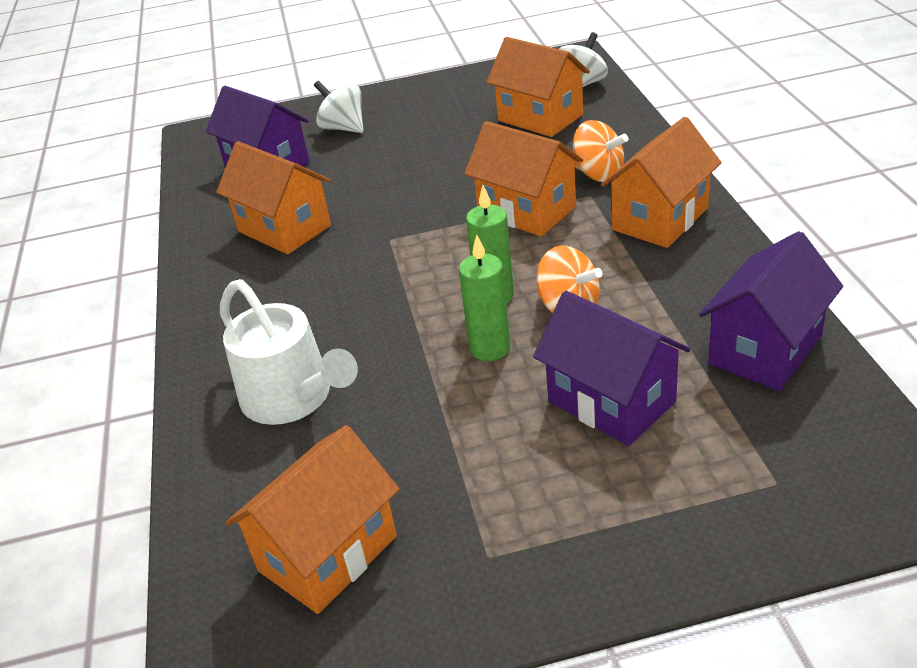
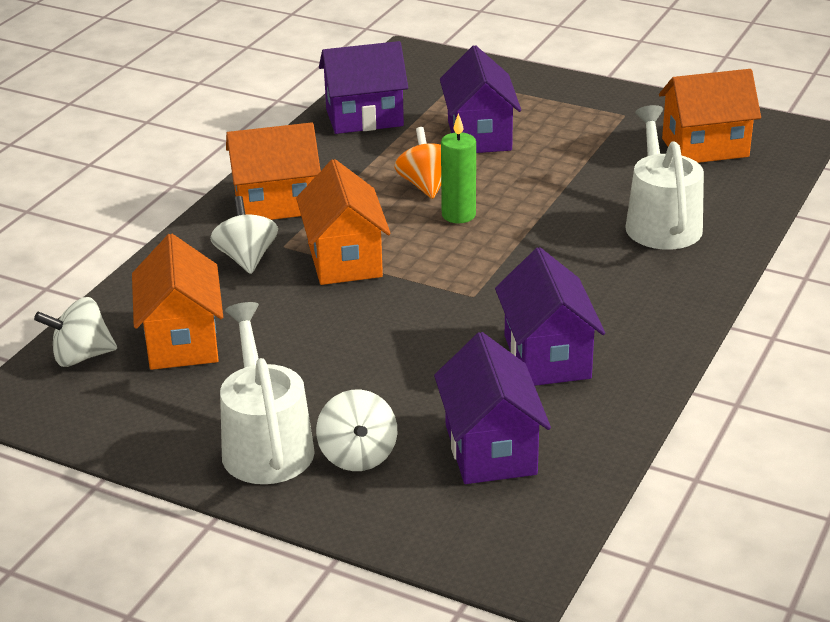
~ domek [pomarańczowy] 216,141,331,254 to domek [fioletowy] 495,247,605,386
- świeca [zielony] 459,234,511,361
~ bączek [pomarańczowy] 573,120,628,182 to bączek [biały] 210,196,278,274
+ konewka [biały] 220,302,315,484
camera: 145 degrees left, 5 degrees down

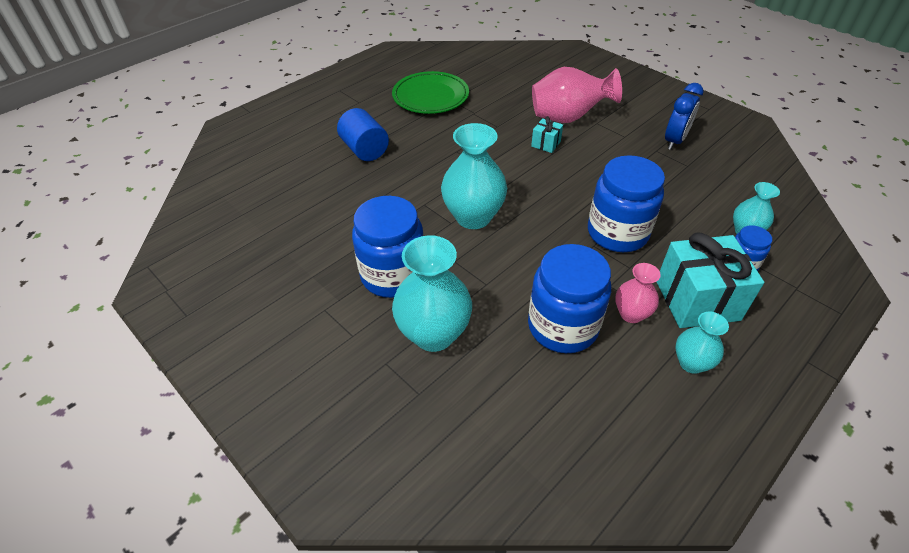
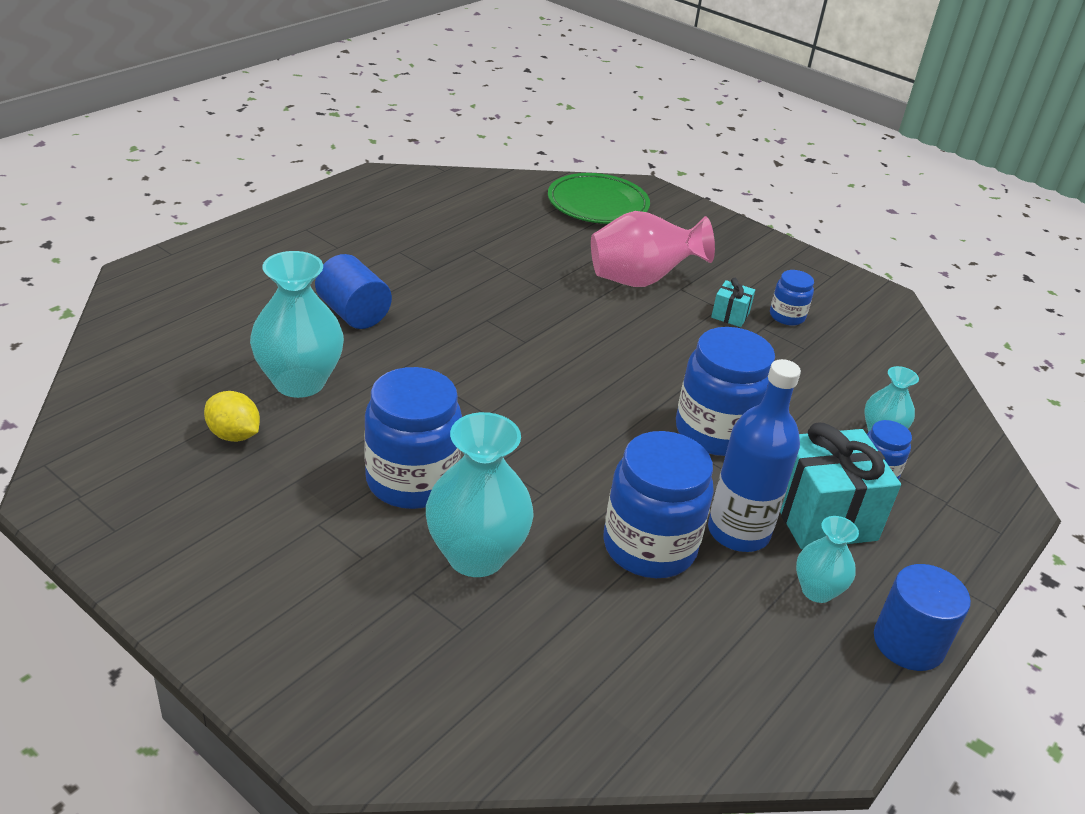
~ talerz [zielony] 392,71,469,114 to 548,173,650,224
~ wazon [turkusowy] 441,123,507,229 to 250,251,344,398
~ prezent [turkusowy] 531,116,563,153 to 711,278,755,327
~ wazon [różowy] 615,263,661,323 to butelka [niebieski] 708,359,801,552
~ budzik [niebieski] 665,83,704,150 to słoik [niebieski] 770,270,814,326
+ cytryna [żółty] 204,391,260,442
+ walec [niebieski] 874,564,971,671
camera: 10 degrees left, 10 degrees down

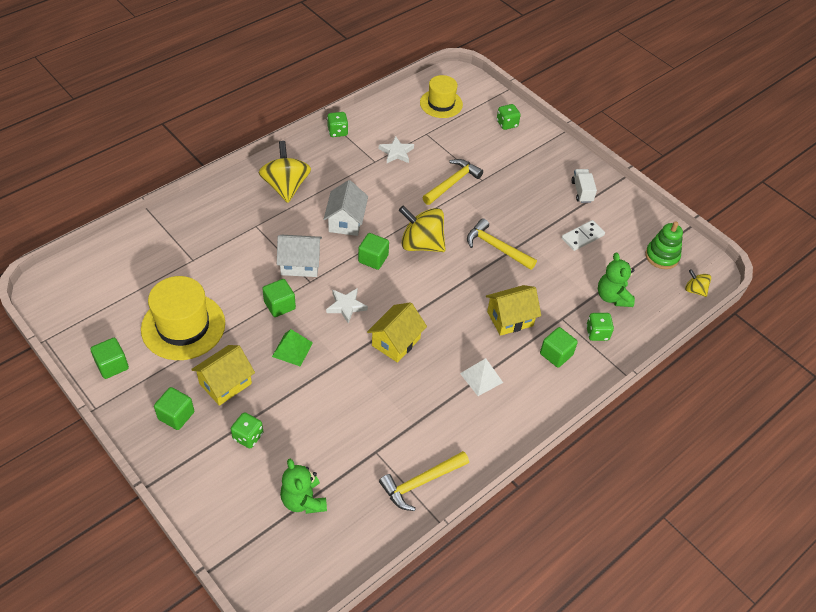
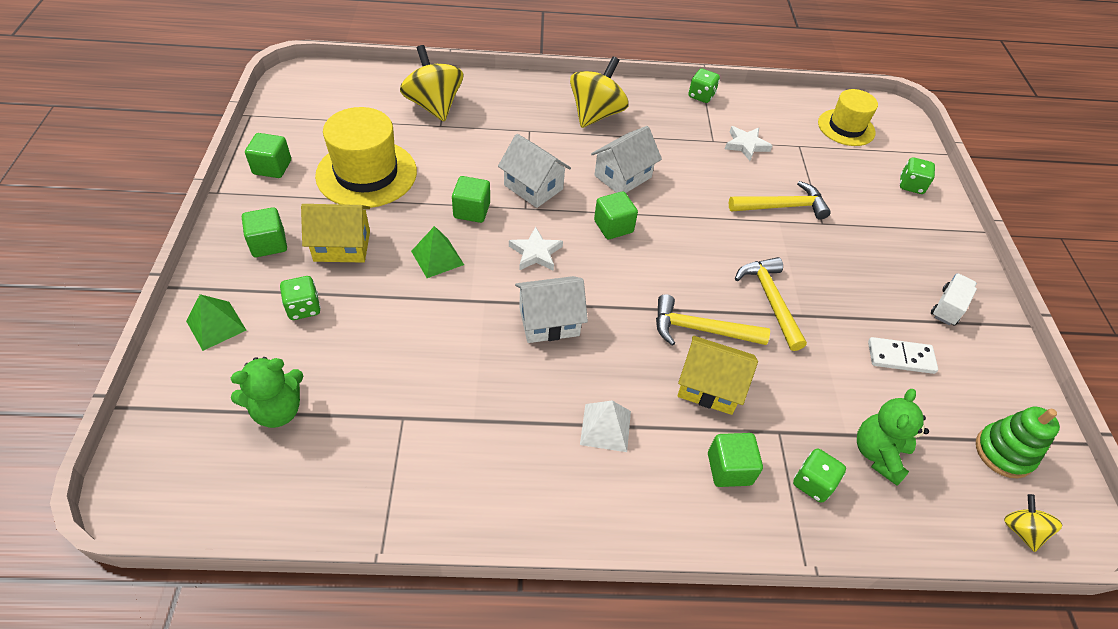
~ miś [zielony] 280,459,327,514 = 231,357,303,428 135 degrees counterclockwise
~ domek [żółty] 367,302,427,363 to domek [biały] 515,276,588,343
~ młotek [żółty] 379,451,469,511 to 656,294,770,346
~ bączek [żółty] 399,206,446,252 to 400,45,463,121
+ piramida [zielony] 186,294,246,351
camera: 40 degrees right, 0 degrees up

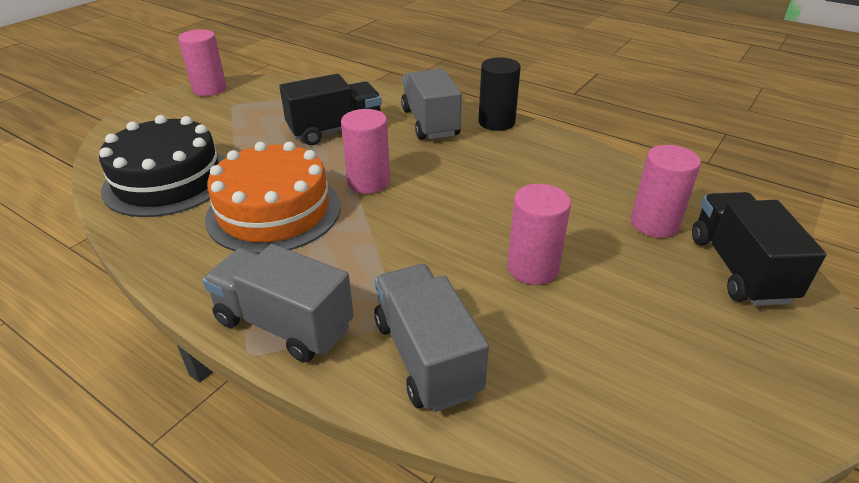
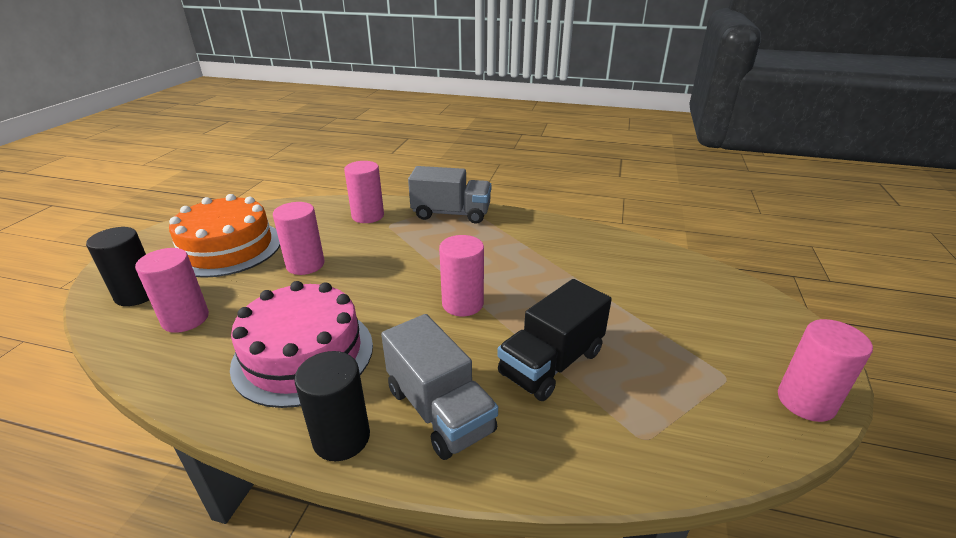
- tort [czarny] 99,115,225,217
~ tort [pomarańczowy] 205,141,341,254 to 169,194,280,278
~ ciężarówka [szary] 374,264,489,412 to walec [różowy] 344,161,384,223
~ ciężarówka [czarny] 692,192,826,306 to walec [czarny] 86,227,149,306
+ tort [różowy] 230,281,373,408
camera: 160 degrees right, 5 degrees down

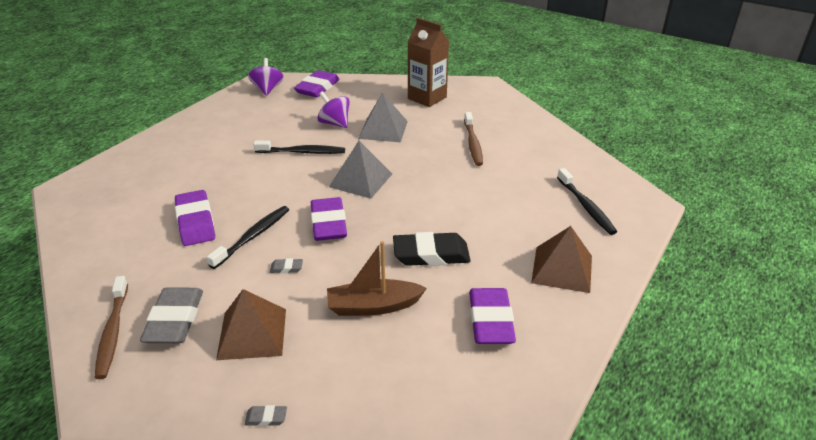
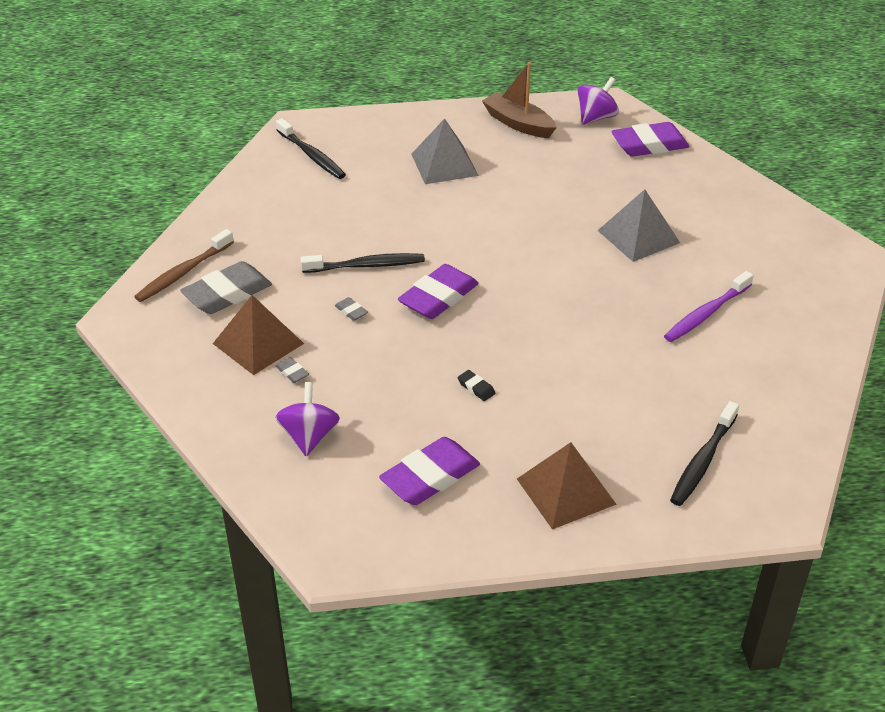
- gumka do mazania [fioletowy] 175,190,215,246
~ gumka do mazania [szary] 244,405,287,426 to 275,357,309,383
~ szczoteczka do zębów [czarny] 253,140,345,154 to 276,118,346,179
~ bączek [fioletowy] 317,91,350,128 to 275,382,340,456
~ łódka [brązowy] 327,241,427,316 to 482,62,557,138
~ piramida [szary] 329,141,392,199 to 411,119,479,184
~ gumka do mazania [czarny] 393,232,471,266 = 458,370,495,401 x0.42
- karton mleka [brązowy] 408,18,449,107
~ szczoteczka do zębów [brązowy] 464,112,483,166 to szczoteczka do zębów [fioletowy] 664,271,754,342
camera: 50 degrees right, 5 degrees up

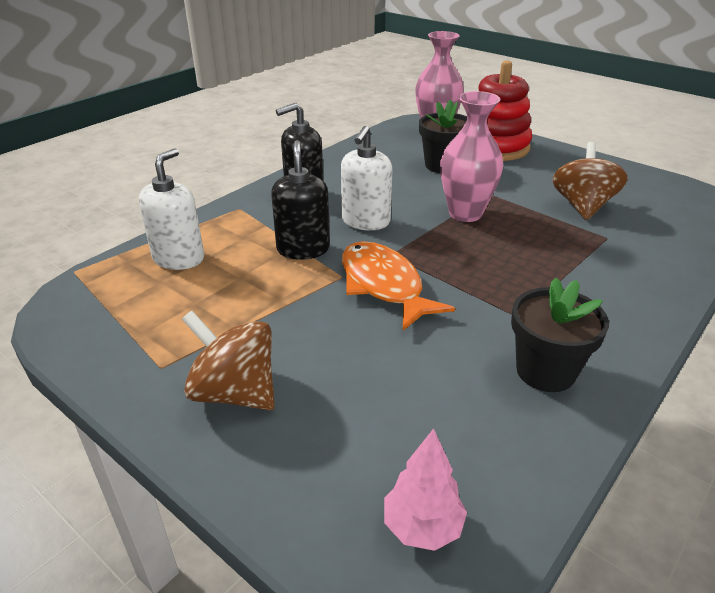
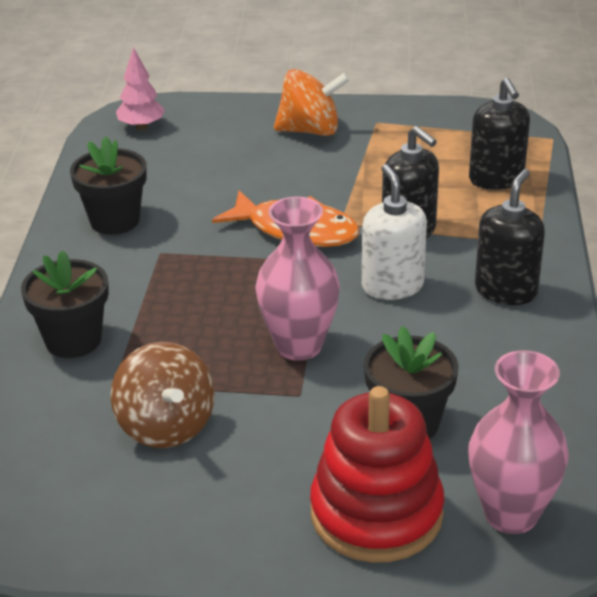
~ dozownik mydła [biały] 139,148,204,270 to dozownik mydła [czarny] 469,78,530,190
~ bączek [brązowy] 182,311,275,410 to bączek [pomarańczowy] 274,69,350,136
+ doniczka [czarny] 21,250,109,358
camera: 145 degrees right, 0 degrees up

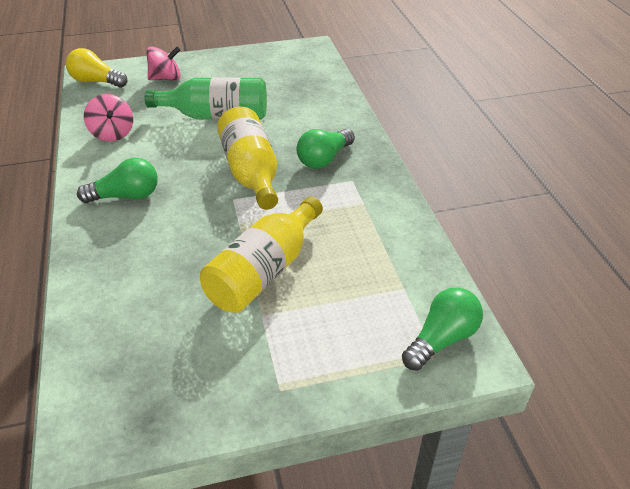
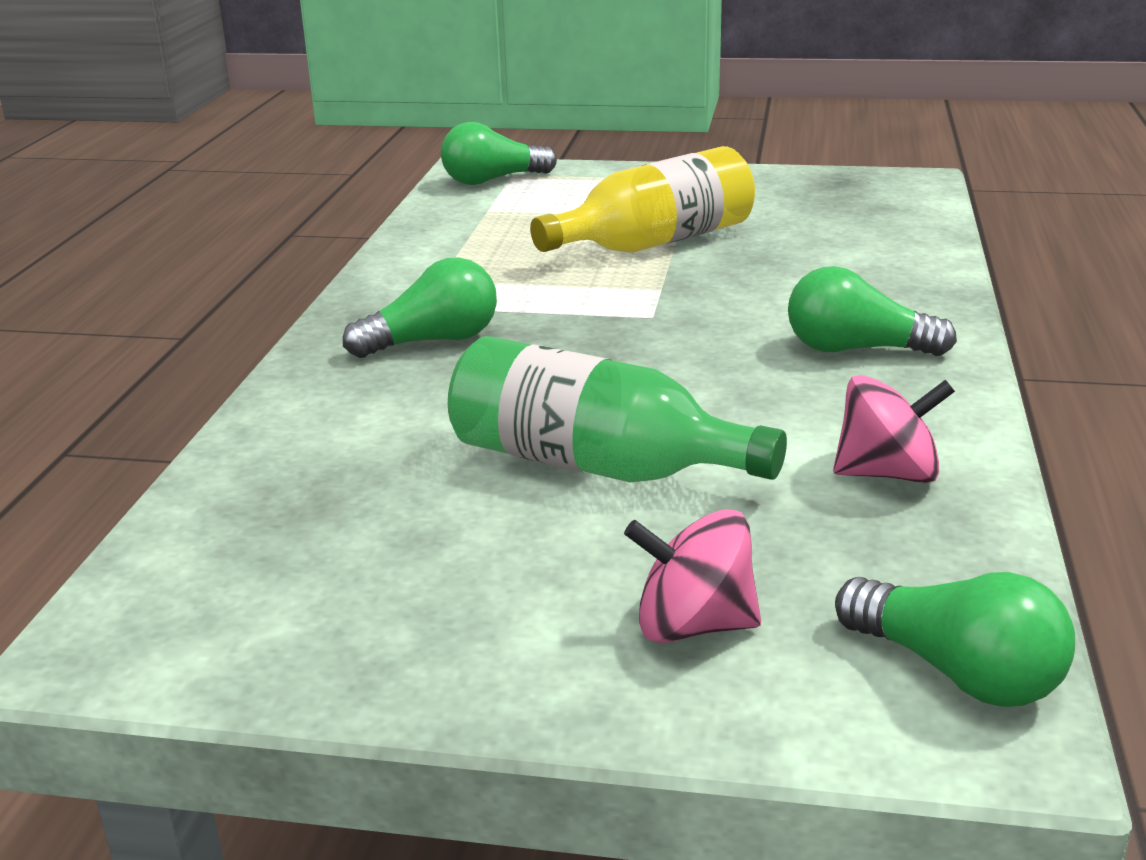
~ żarówka [żółty] 66,48,128,88 to żarówka [zielony] 835,572,1075,707
~ bączek [różowy] 84,94,133,142 = 833,375,955,483 90 degrees clockwise
- butelka [żółty] 217,107,278,210
camera: 155 degrees left, 15 degrees down

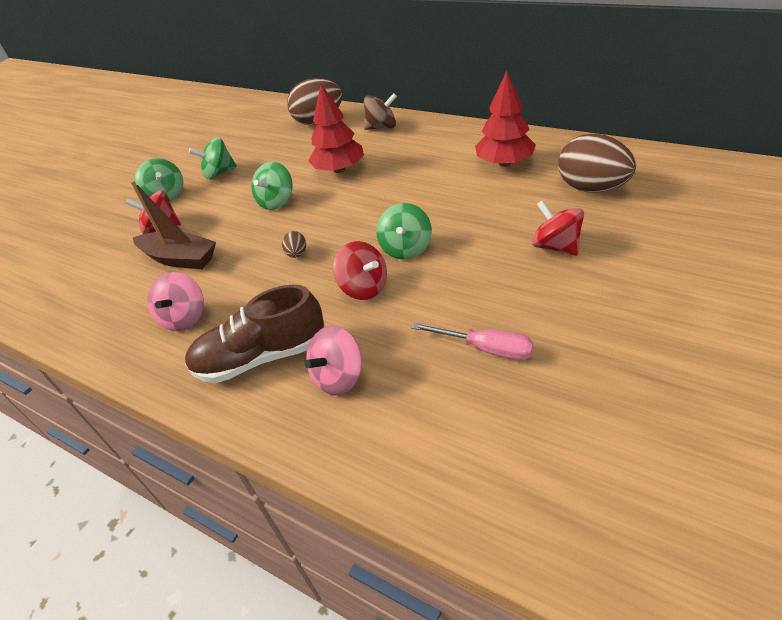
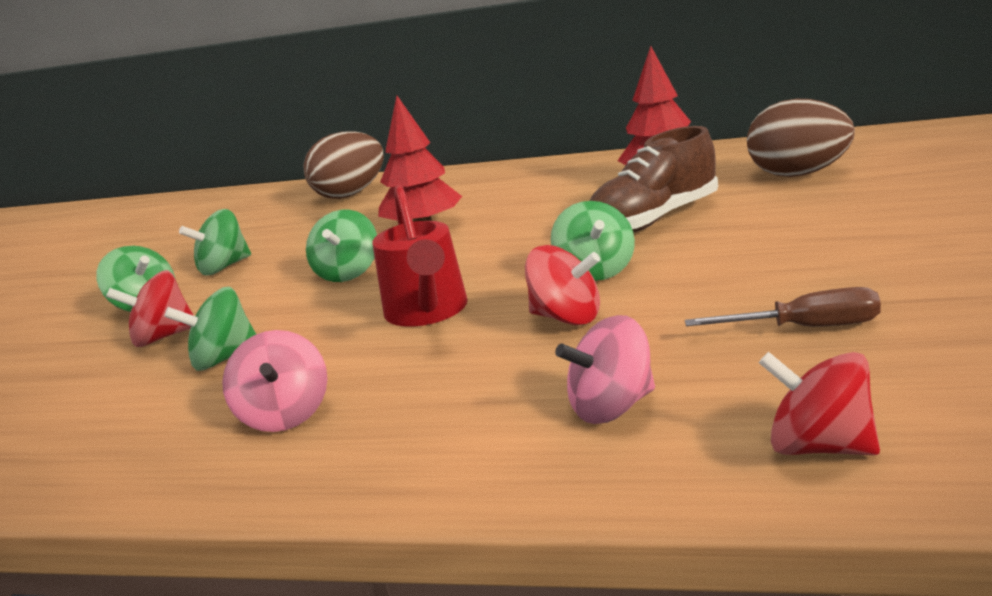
~ łódka [brązowy] 131,180,216,269 to bączek [zielony] 164,287,256,371
~ but [brązowy] 185,285,325,383 to 589,126,718,233
~ jajko [brązowy] 282,231,306,258 to konewka [czerwony] 372,185,468,327
~ bączek [różowy] 305,326,362,395 = 555,315,655,424 45 degrees clockwise
- bączek [brązowy] 364,93,397,130
~ śrubokręt [różowy] 411,323,533,360 to śrubokręt [brązowy] 685,287,881,327
~ bączek [czerwony] 532,200,584,256 to 759,352,880,455
camera: 20 degrees left, 20 degrees down

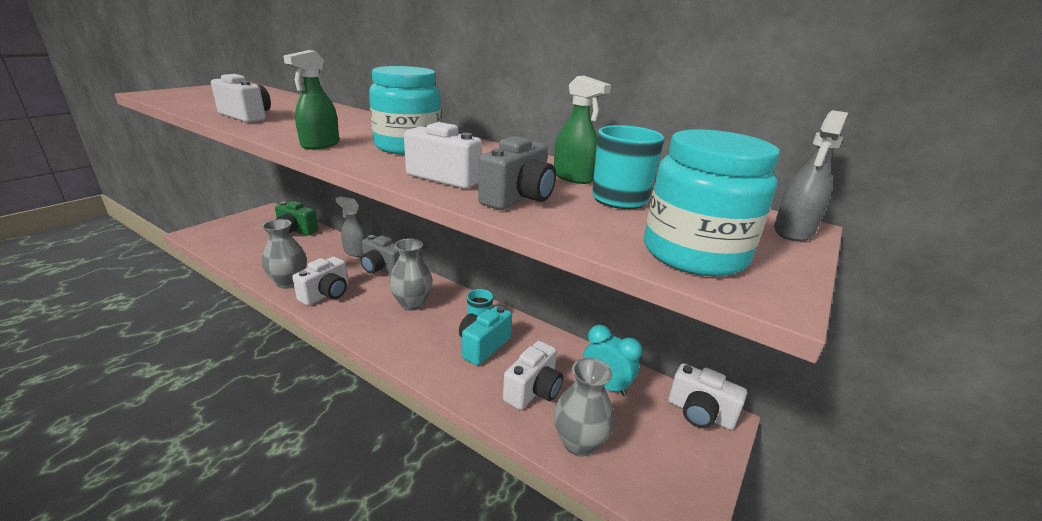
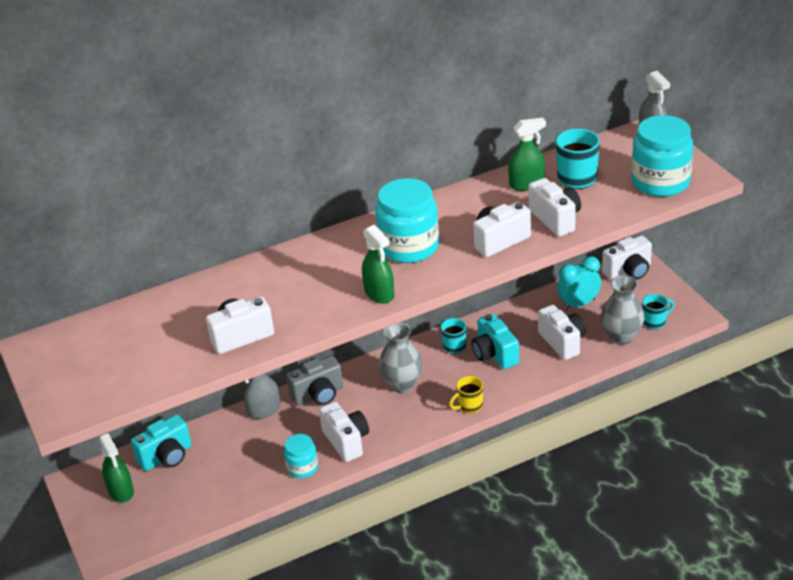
~ wazon [szary] 262,219,307,289 to słoik [turkusowy] 284,434,318,478
~ aparat fotograficzny [zielony] 275,201,319,236 to aparat fotograficzny [turkusowy] 131,414,192,471
~ aparat fotograficzny [szary] 478,136,556,210 to aparat fotograficzny [biały] 529,178,581,237
+ spryskiwacz [zielony] 99,433,134,503
+ kubek [żółty] 449,376,483,414
+ kubek [turkusowy] 642,294,674,330
camera: 55 degrees left, 10 degrees up

